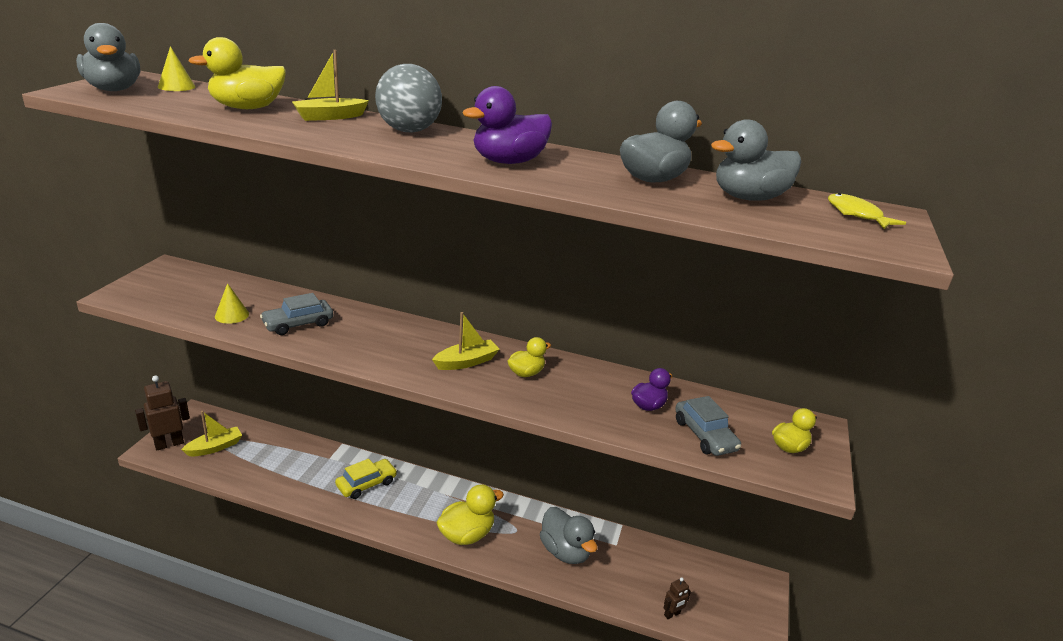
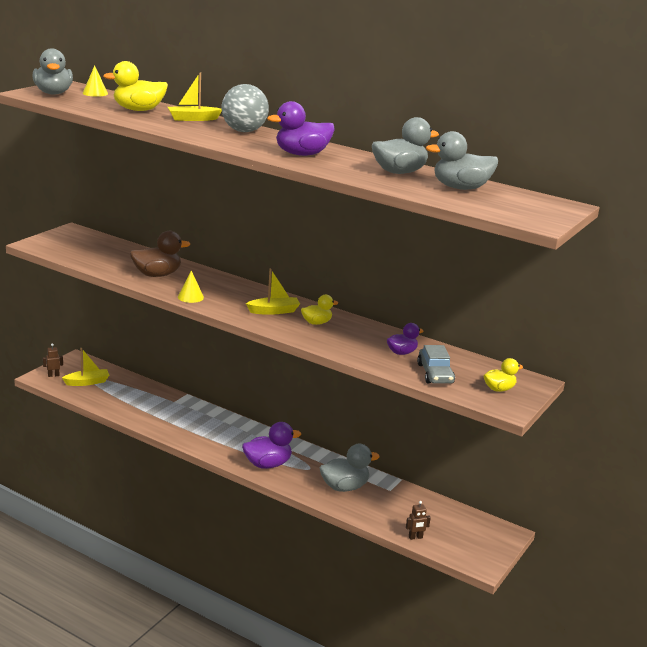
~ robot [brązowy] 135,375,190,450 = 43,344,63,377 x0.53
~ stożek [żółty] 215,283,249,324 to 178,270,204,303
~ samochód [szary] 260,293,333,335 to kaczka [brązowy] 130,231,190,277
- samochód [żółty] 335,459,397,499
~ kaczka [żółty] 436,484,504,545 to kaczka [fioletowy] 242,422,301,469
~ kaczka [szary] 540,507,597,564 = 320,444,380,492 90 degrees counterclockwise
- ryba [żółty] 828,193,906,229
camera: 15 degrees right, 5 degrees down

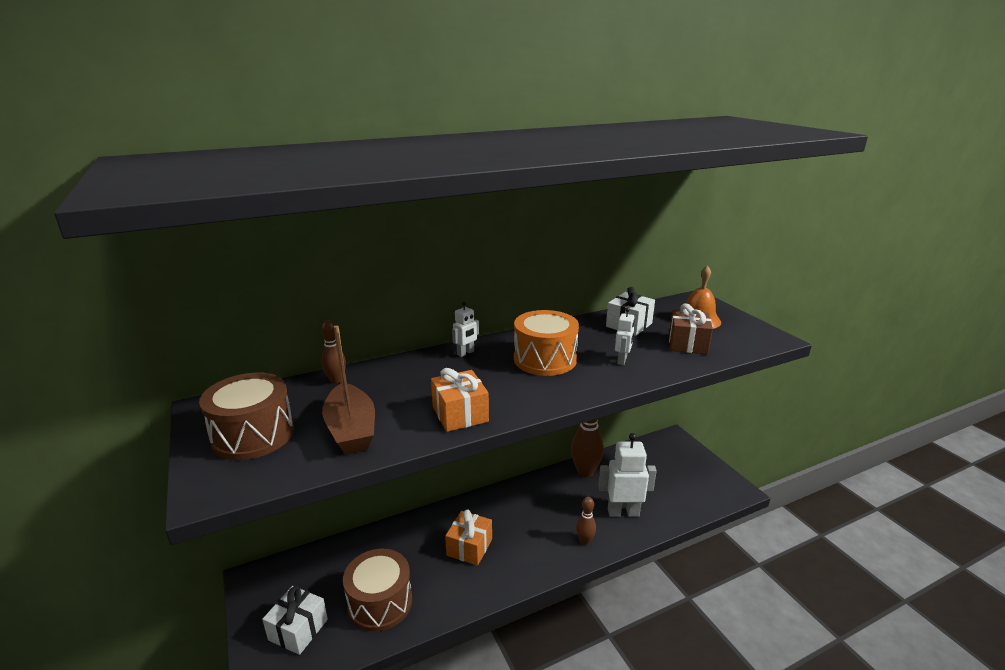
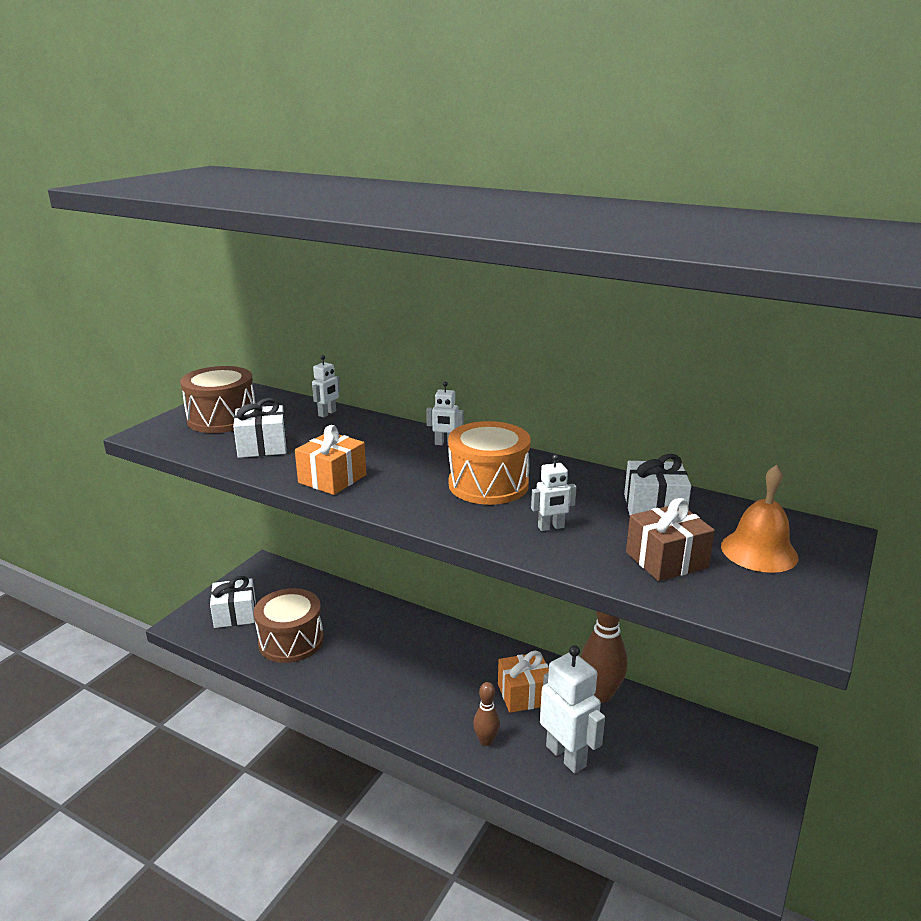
~ kręgiel [brązowy] 321,320,346,384 to robot [biały] 312,355,340,417
~ łódka [brązowy] 322,325,375,454 to prezent [biały] 233,398,287,458
~ prezent [pomarańczowy] 445,509,492,566 to 498,651,549,713
camera: 55 degrees right, 0 degrees up

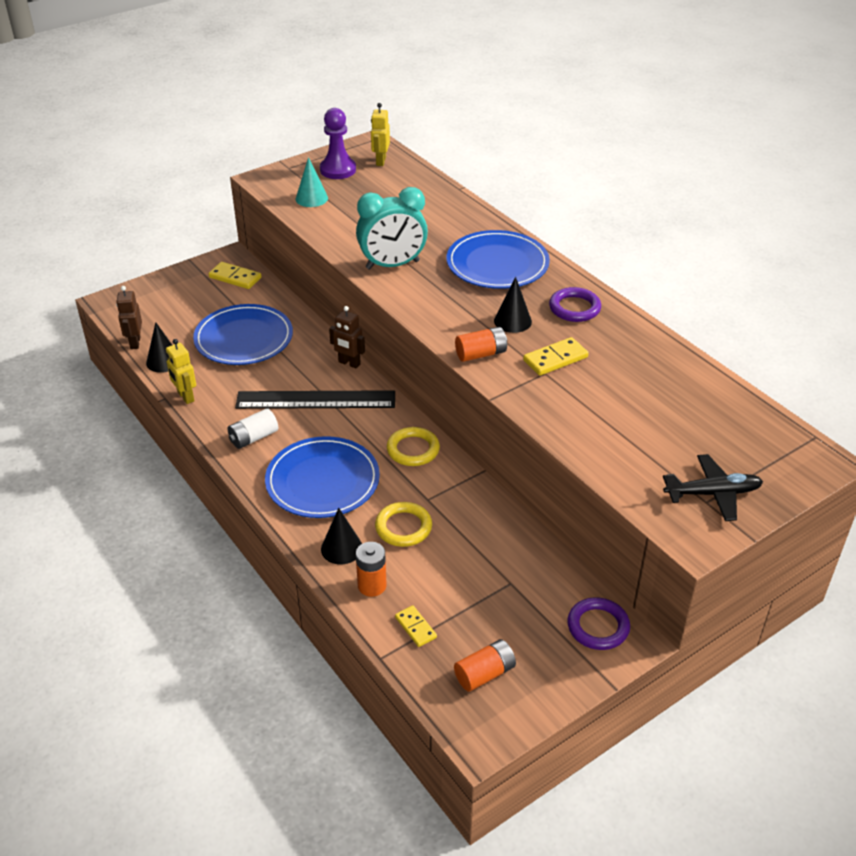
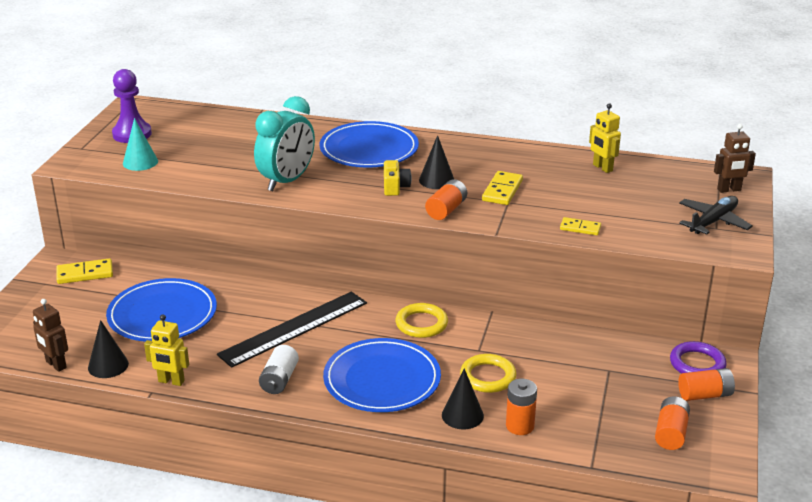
~ robot [brązowy] 329,306,365,369 to 714,124,756,193
~ robot [żółty] 371,103,390,166 to 589,103,621,173
~ kostka domina [żółty] 395,605,437,647 to 560,217,601,235
- pierścień [fioletowy] 549,287,601,322
+ aparat fotograficzny [żółty] 384,160,411,196
+ bateria [pomarańczowy] 678,368,735,401
camera: 40 degrees left, 10 degrees down

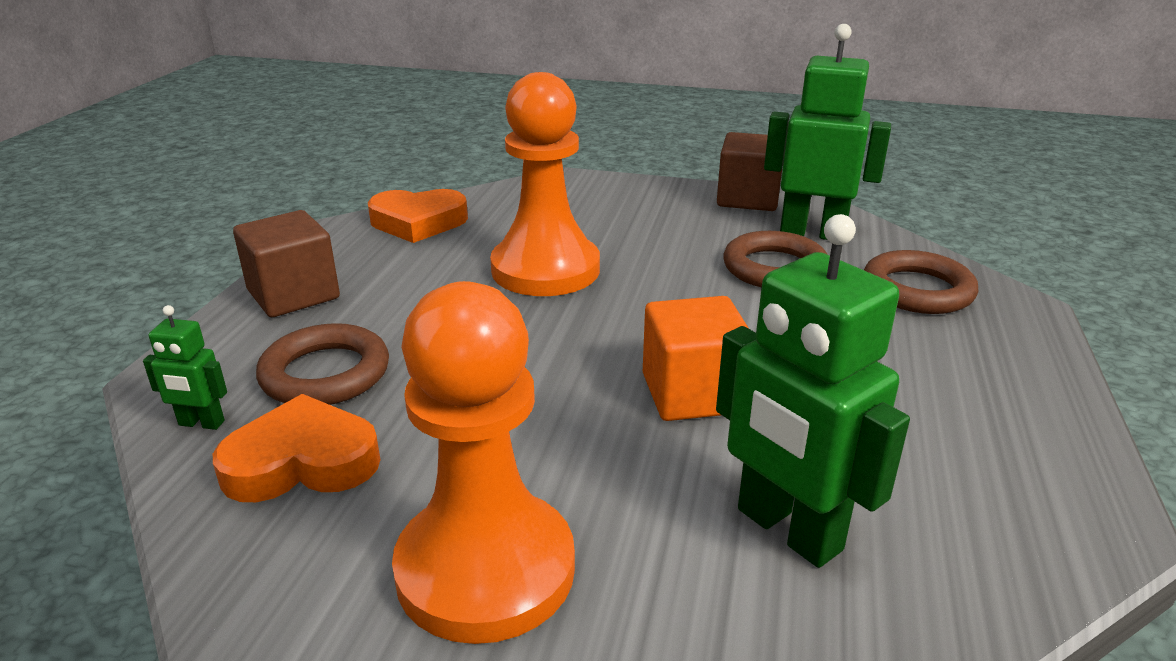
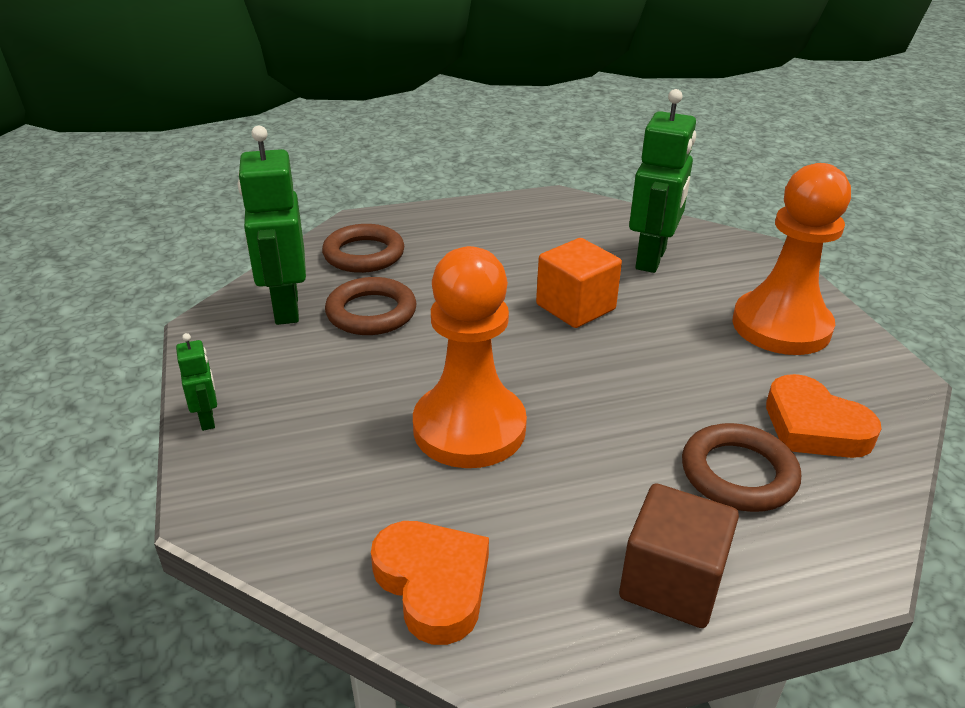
~ robot [zielony] 143,305,227,430 to 176,333,217,431
- sześcian [brązowy] 717,132,782,211
camera: 120 degrees left, 5 degrees up

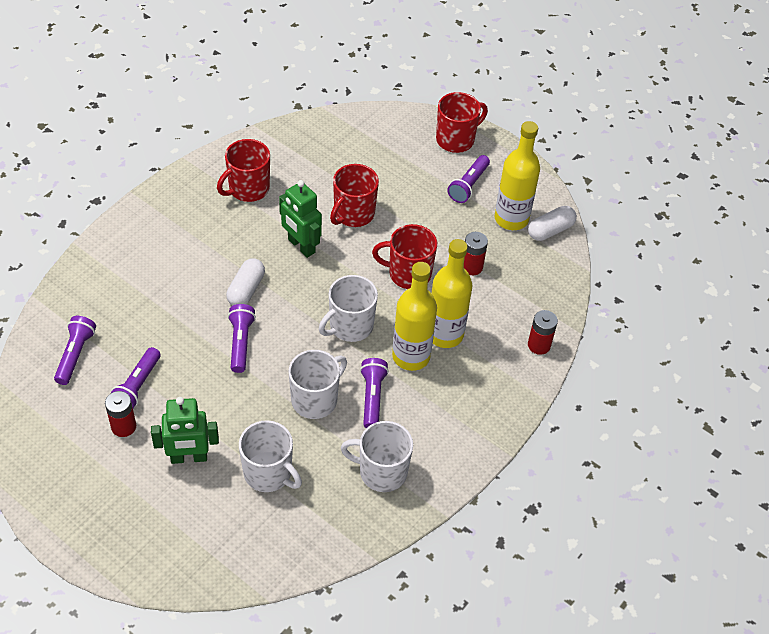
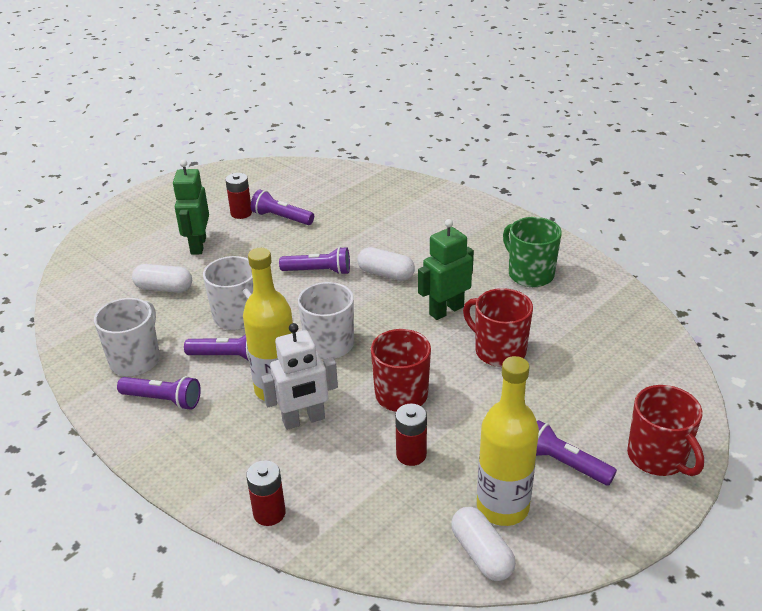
~ latarka [fioletowy] 54,316,96,385 to 117,376,201,410
~ kubek [czerwony] 217,139,270,202 to kubek [zielony] 503,217,562,287
~ kubek [biały] 239,420,302,492 to kapsułka [biały] 132,264,192,293
~ butelka [żółty] 431,239,473,348 to robot [biały] 261,323,338,430
camera: 100 degrees right, 15 degrees down

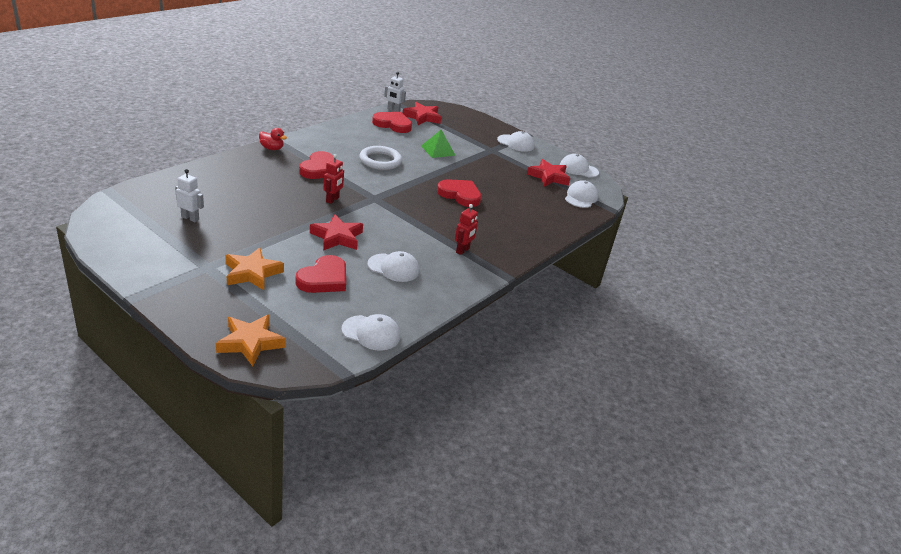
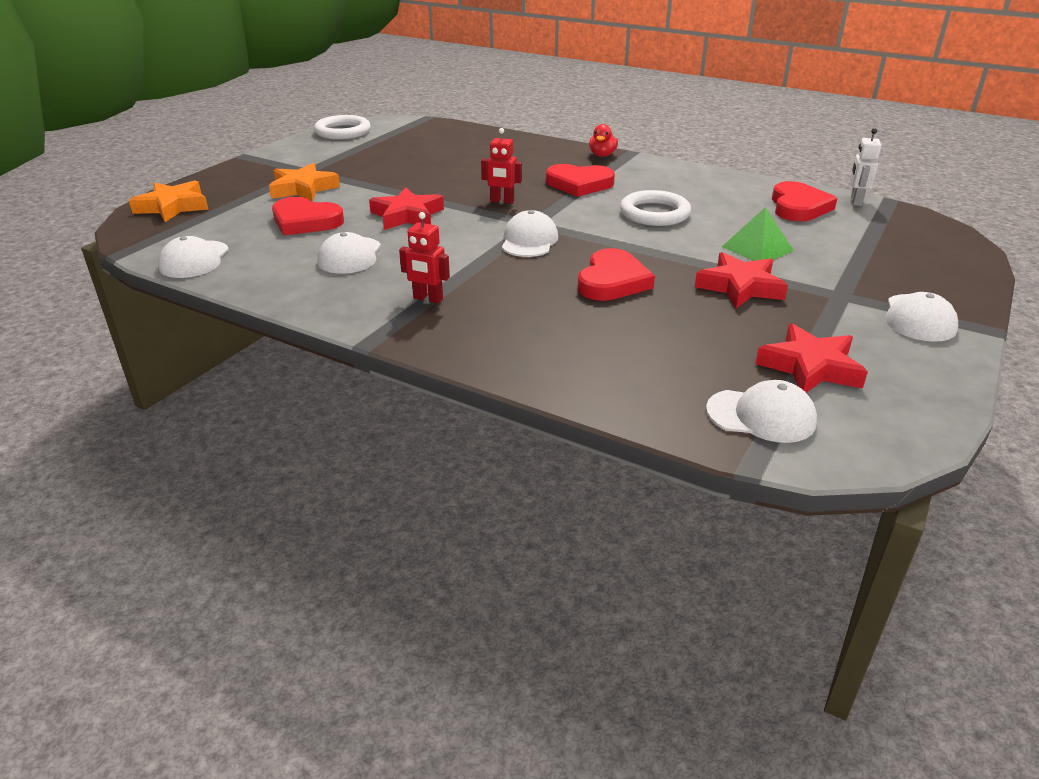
- robot [biały] 175,169,204,222
~ gwiazda [czerwony] 403,102,441,125 to 695,252,788,309
~ czapka [biały] 560,154,599,178 to 502,210,558,257
+ pierścień [biały] 314,115,371,139
camera: 85 degrees right, 0 degrees up

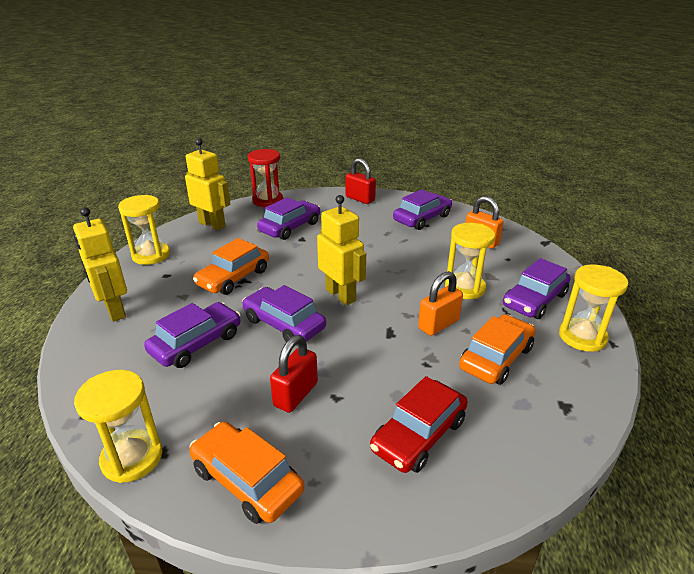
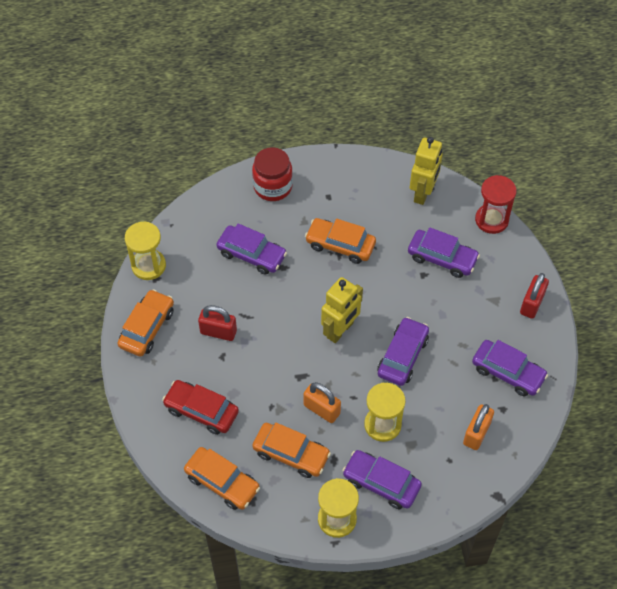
~ robot [żółty] 73,207,127,322 to słoik [czerwony] 252,147,293,201
- klepsydra [żółty] 118,195,170,265
~ samochód [fioletowy] 242,285,326,342 to 377,317,429,386
+ samochód [pomarańczowy] 184,447,260,510
camera: 75 degrees right, 25 degrees up

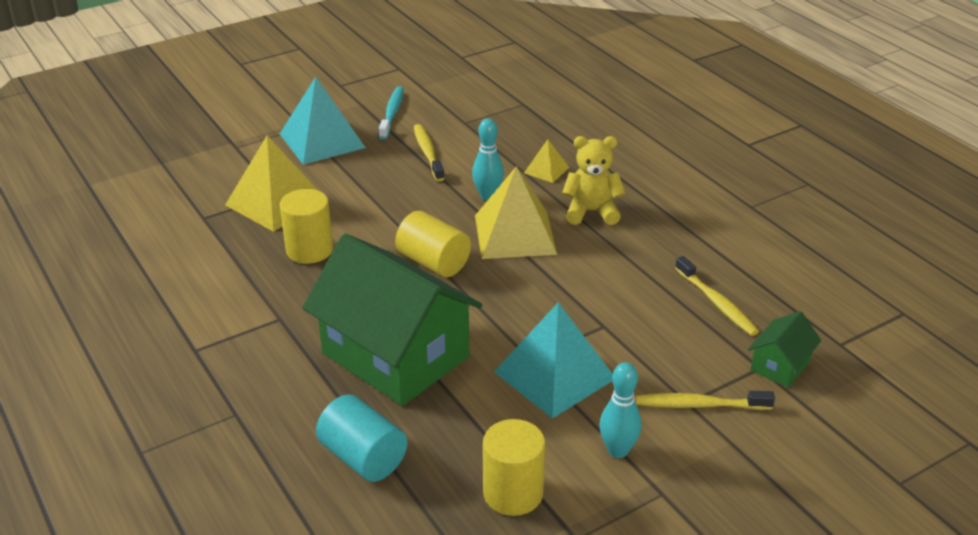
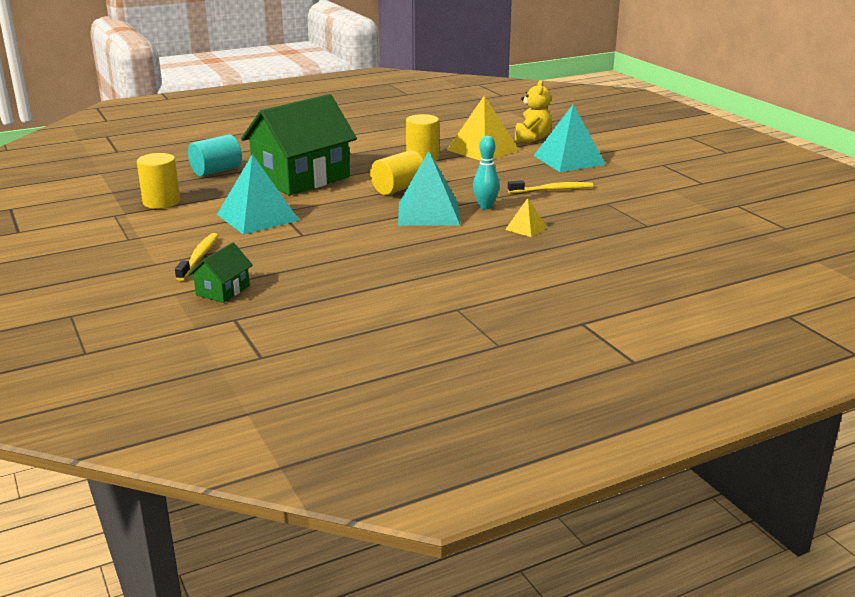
- szczoteczka do zębów [turkusowy] 379,86,404,140
~ piramida [żółty] 475,166,557,259 to piramida [turkusowy] 398,151,460,226
~ miś [żółty] 562,136,625,225 to 515,80,552,142
- kręgiel [turkusowy] 600,362,642,458
- szczoteczka do zębów [żółty] 675,256,759,336
~ domek [zielony] 748,311,821,388 = 188,242,253,303 75 degrees clockwise
camera: 95 degrees right, 10 degrees down

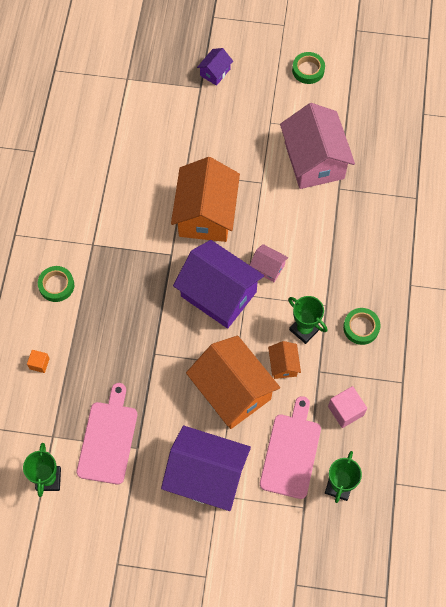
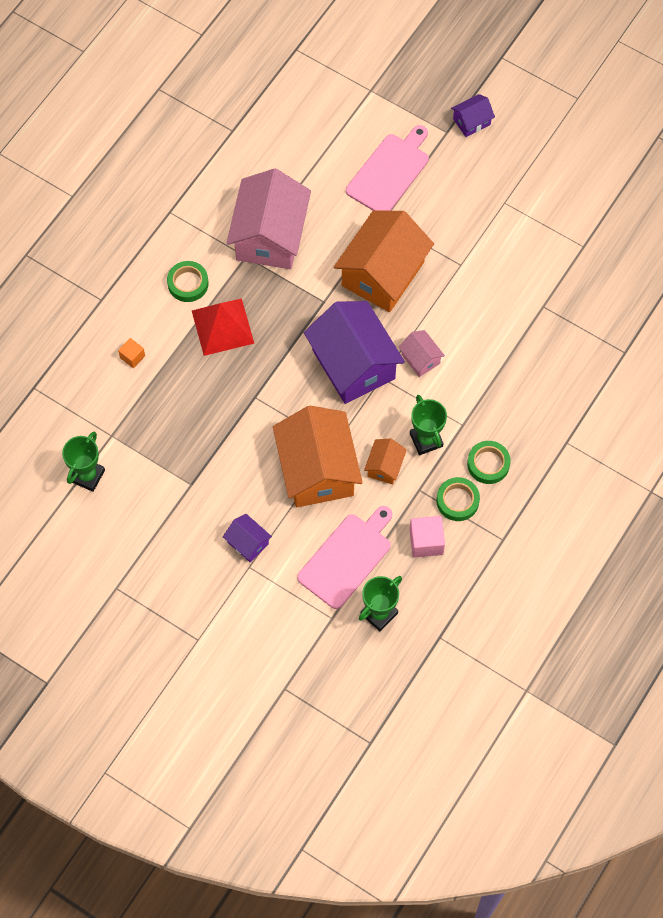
~ deska do krojenia [różowy] 77,383,137,484 to 346,125,429,211
~ domek [fioletowy] 161,425,251,511 = 223,514,272,563 x0.45
~ domek [różowy] 280,103,355,189 to 226,168,311,269
~ taśma klejąca [zielony] 292,52,325,84 to 437,477,480,521
+ piramida [czerwony] 192,299,254,356
camera: 25 degrees right, 0 degrees up

